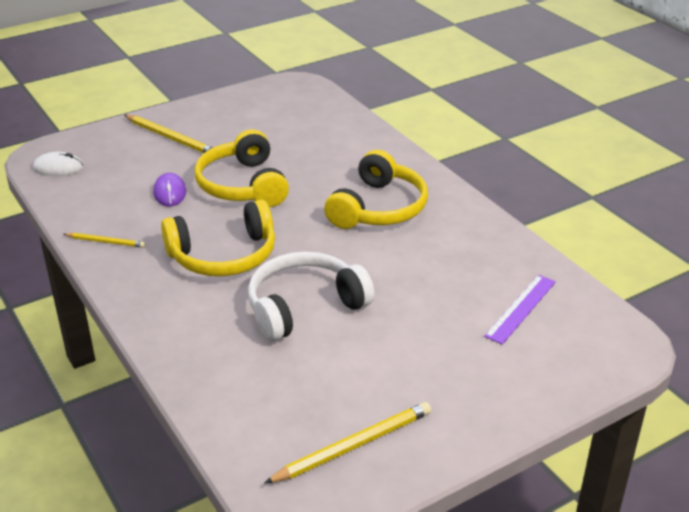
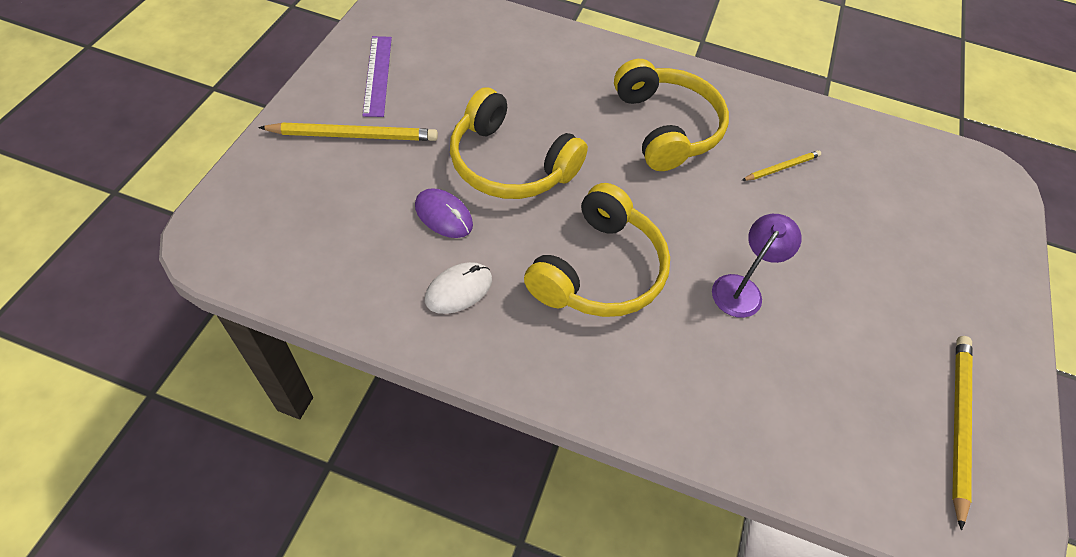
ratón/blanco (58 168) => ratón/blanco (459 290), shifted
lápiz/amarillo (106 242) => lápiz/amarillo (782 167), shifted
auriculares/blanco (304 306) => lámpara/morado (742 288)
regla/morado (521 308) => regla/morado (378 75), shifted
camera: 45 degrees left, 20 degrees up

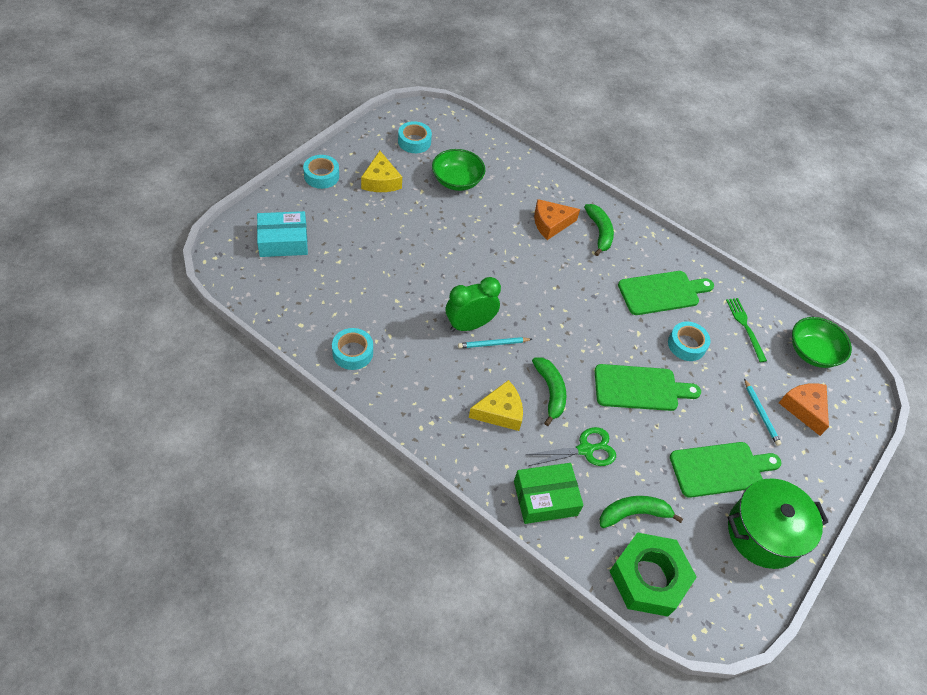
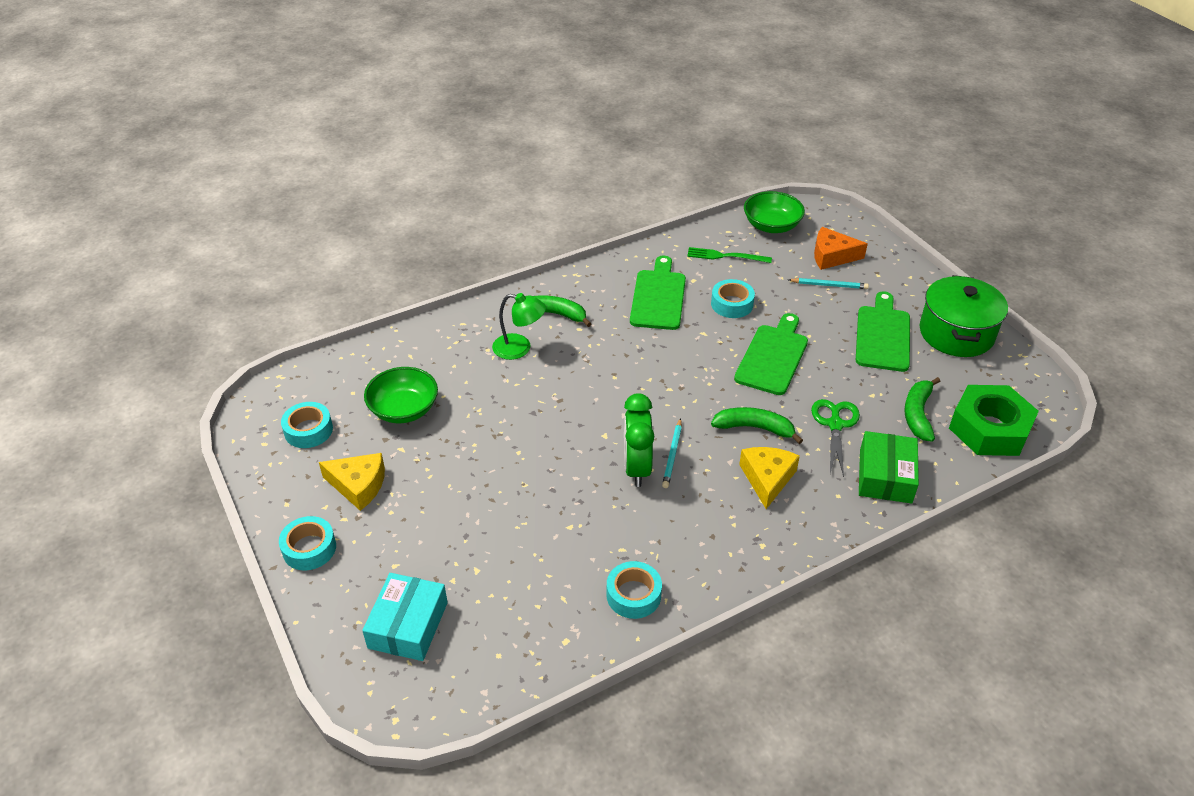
queso/naranja (551 223) => lámpara/verde (519 348)
camera: 60 degrees left, 10 degrees down

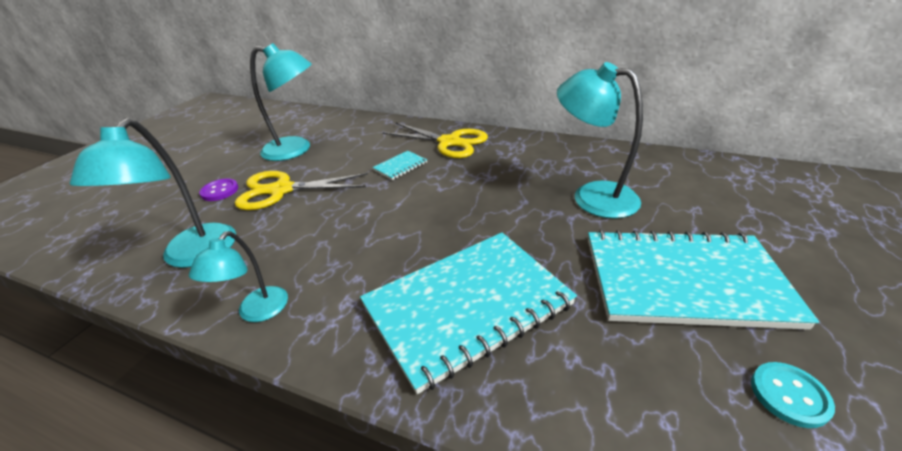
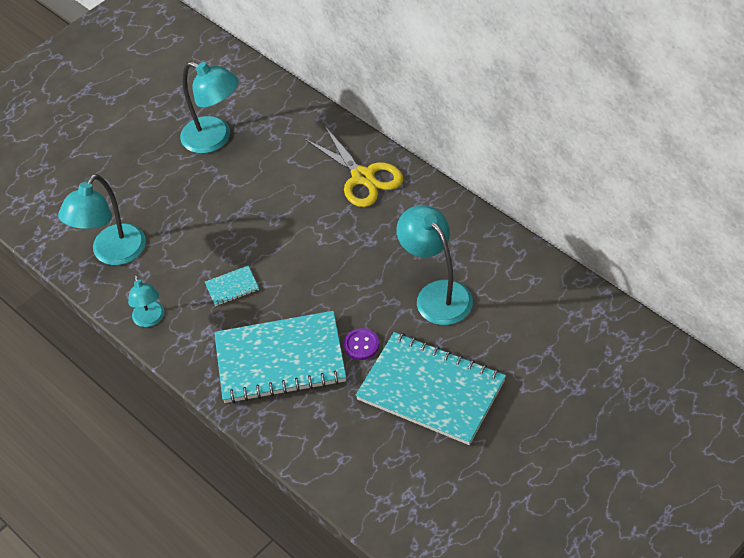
lámpara/turquesa (257 312) => lámpara/turquesa (150 319), 60 degrees counterclockwise
botón/morado (220 191) => botón/morado (361 345), shifted
tijeras/amarillo (281 190) => nothing
cuaderno/turquesa (400 166) => cuaderno/turquesa (232 287), shifted
botón/turquesa (789 395) => nothing
camera: 25 degrees right, 15 degrees up

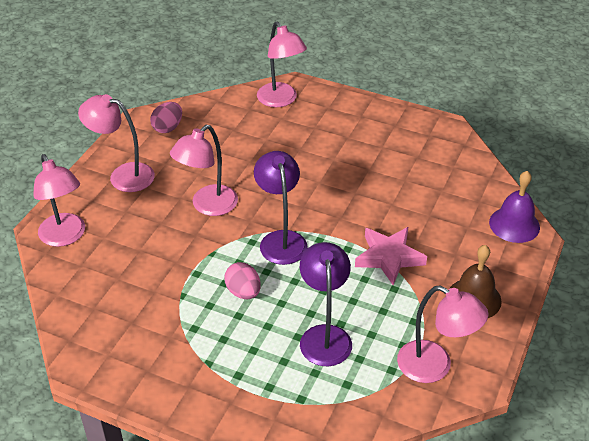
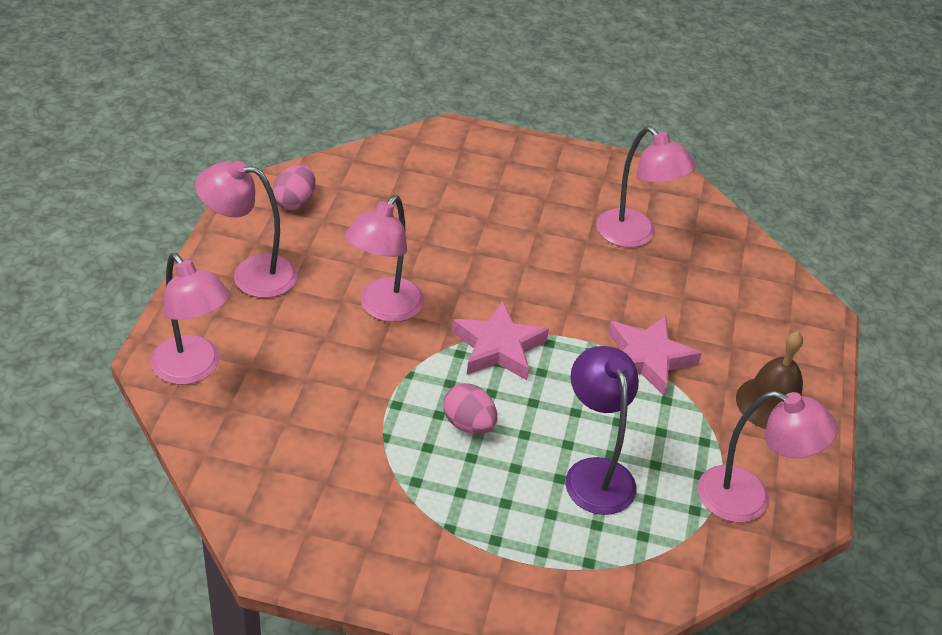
lámpara/morado (281 240) => estrella/rosa (498 347)
lámpara/rosa (281 100) => lámpara/rosa (634 236), shifted
campana/morado (514 224) => nothing
camera: 15 degrees left, 0 degrees up

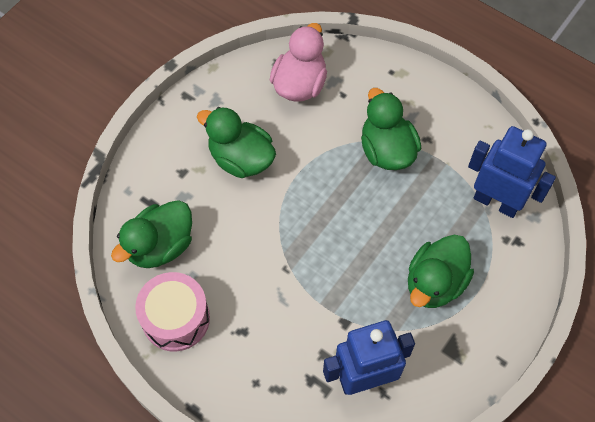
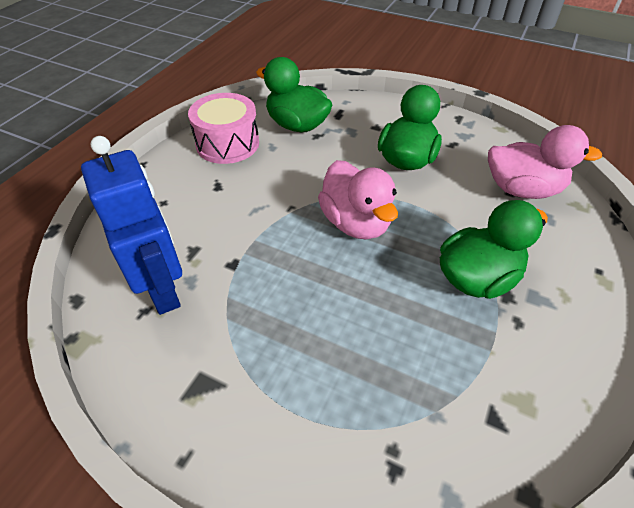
pato/verde (435 283) => nothing
robot/azul (496 202) => nothing
nothing => pato/rosa (356 223)
camera: 80 degrees right, 15 degrees down

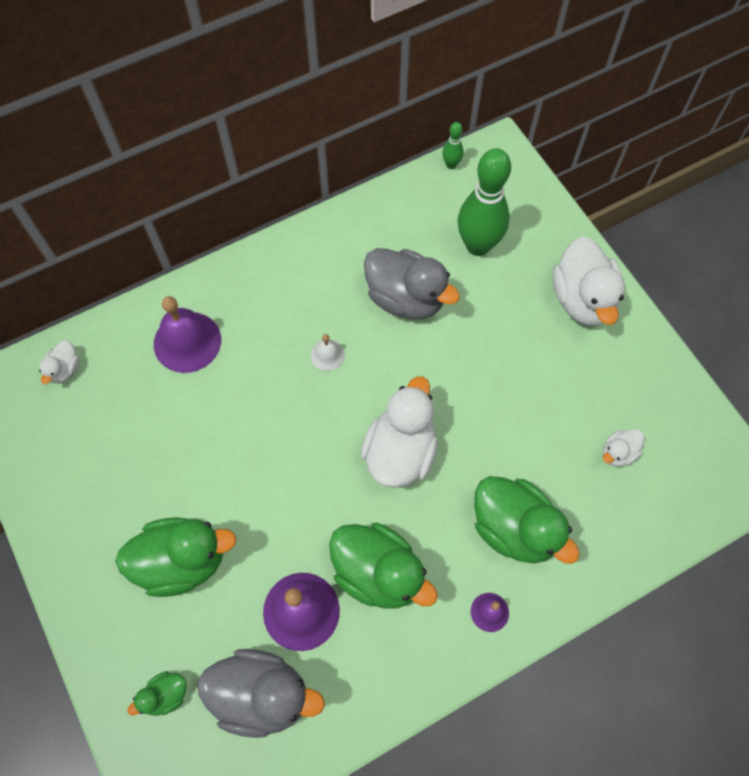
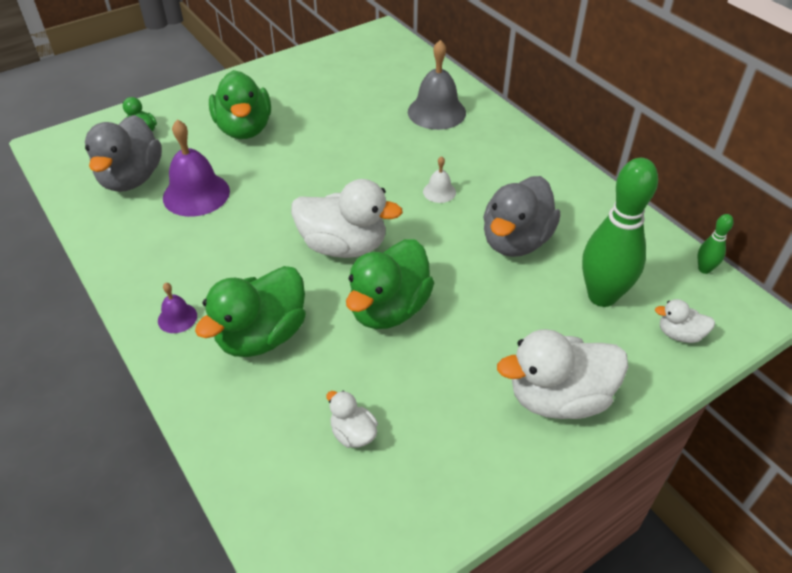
pato/blanco (65 369) => pato/blanco (679 334), shifted
campana/morado (187 341) => campana/gris (436 112)
pato/verde (378 573) => pato/verde (389 309), shifted
camera: 85 degrees right, 20 degrees down

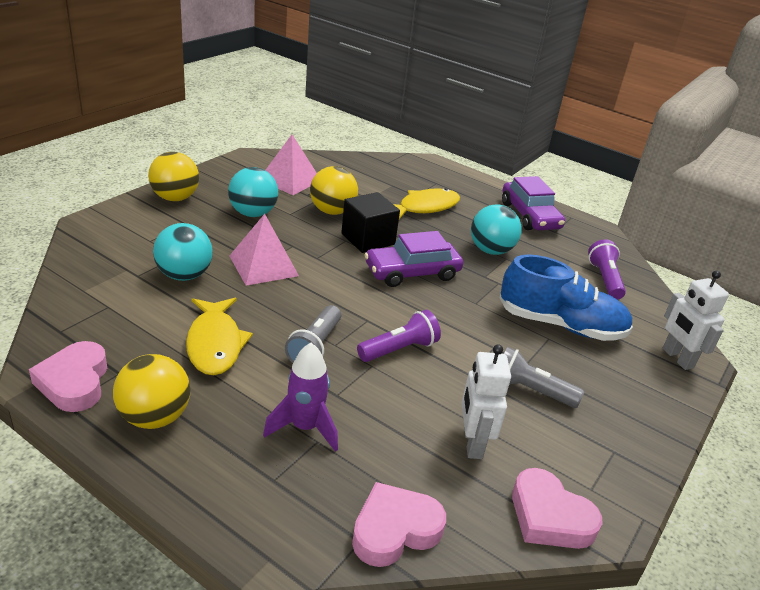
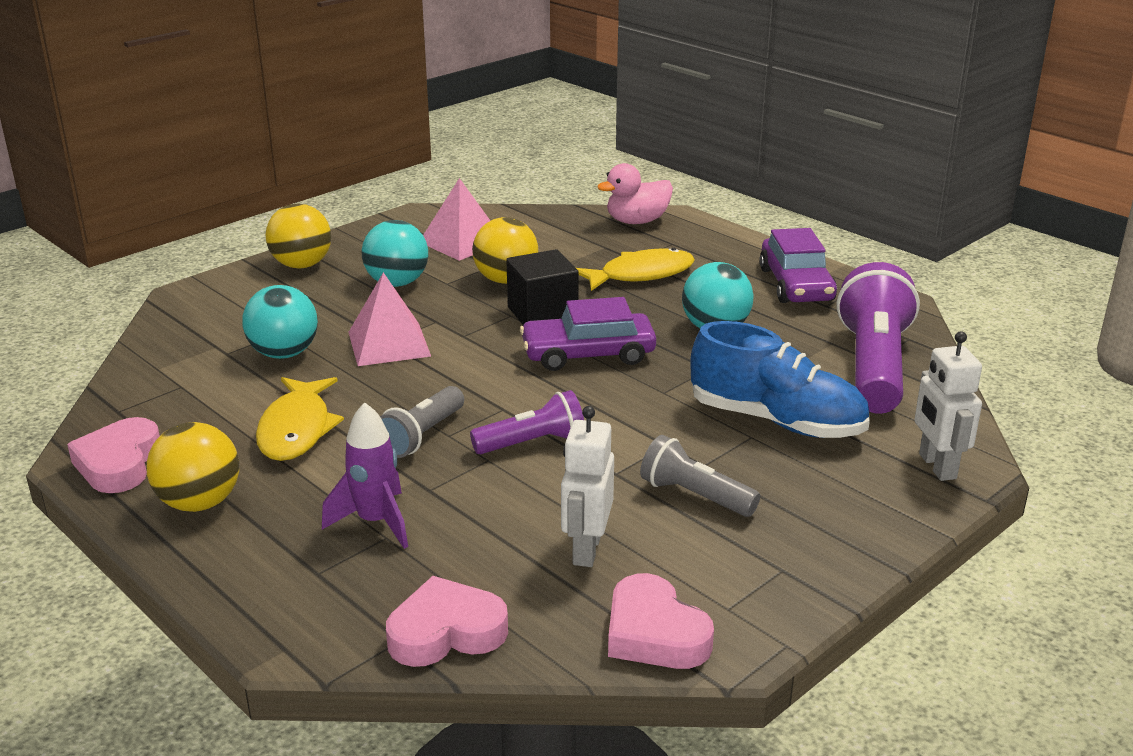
lámpara de mano/morado (604 279) => lámpara de mano/morado (873 367), x1.83
nothing => pato/rosa (637 221)
camera: 15 degrees right, 5 degrees down

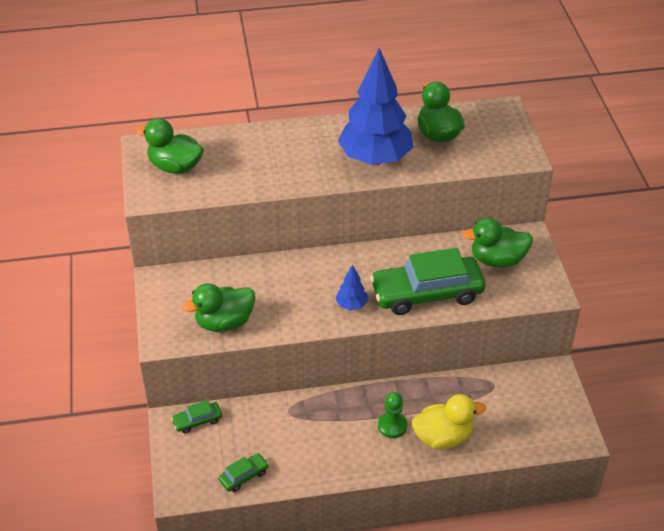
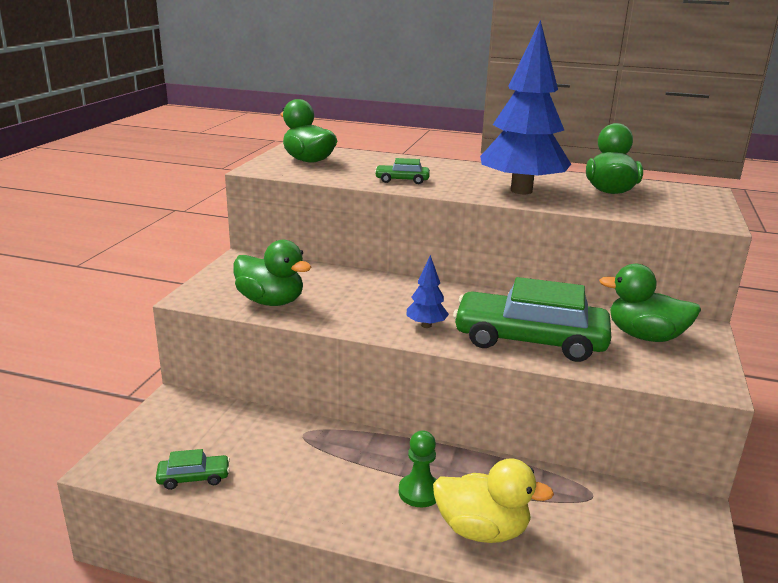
coche/verde (197 421) => coche/verde (402 180), shifted
pato/verde (224 322) => pato/verde (271 301), 150 degrees counterclockwise
camera: 25 degrees right, 20 degrees down

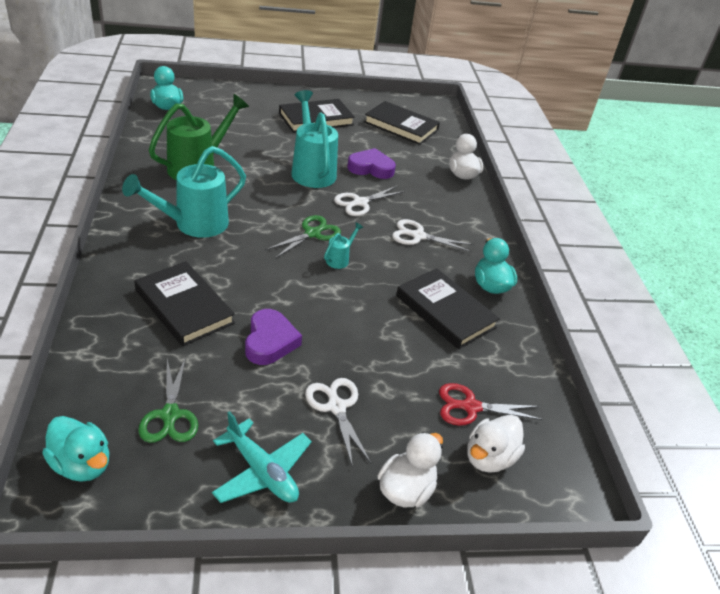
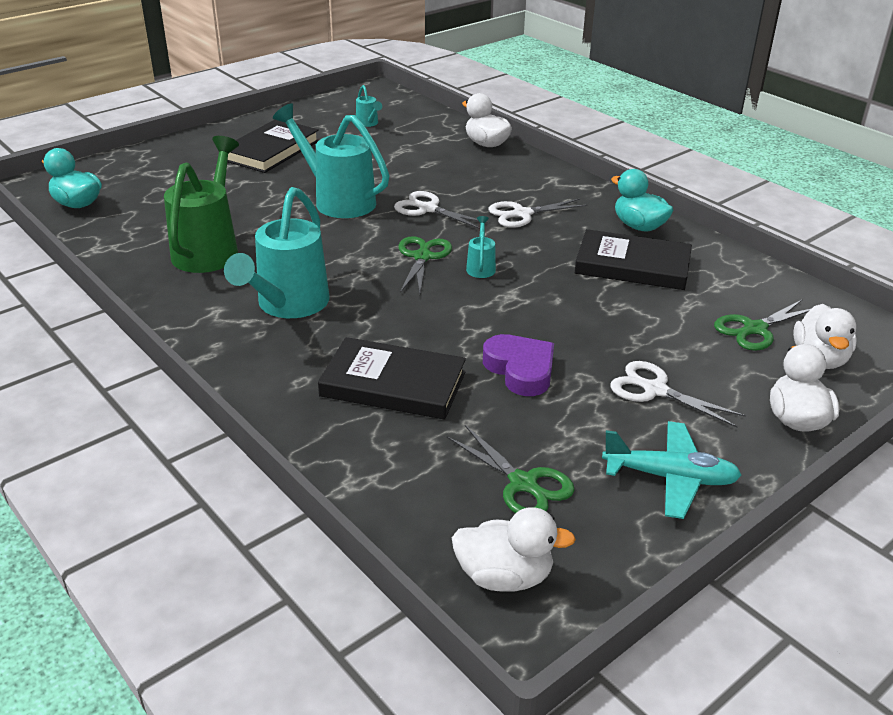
pato/turquesa (82 464) => pato/blanco (504 576)
tijeras/blanco (360 203) => tijeras/blanco (428 209), 105 degrees clockwise
corazón/morado (371 168) => nothing
libro/negro (401 126) => regadera/turquesa (368 123)
tijeras/rojo (470 407) => tijeras/verde (755 329)
camera: 30 degrees left, 5 degrees down

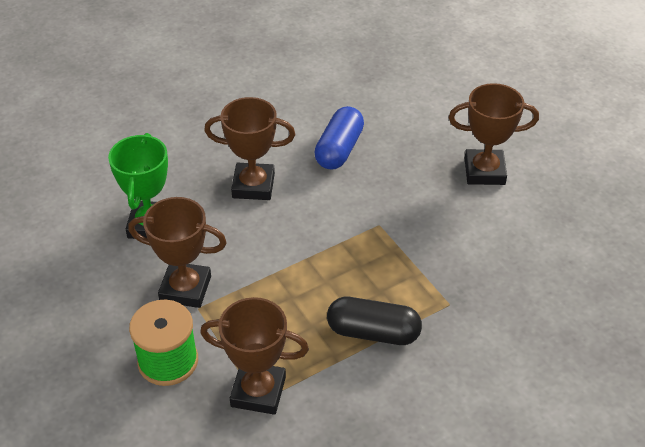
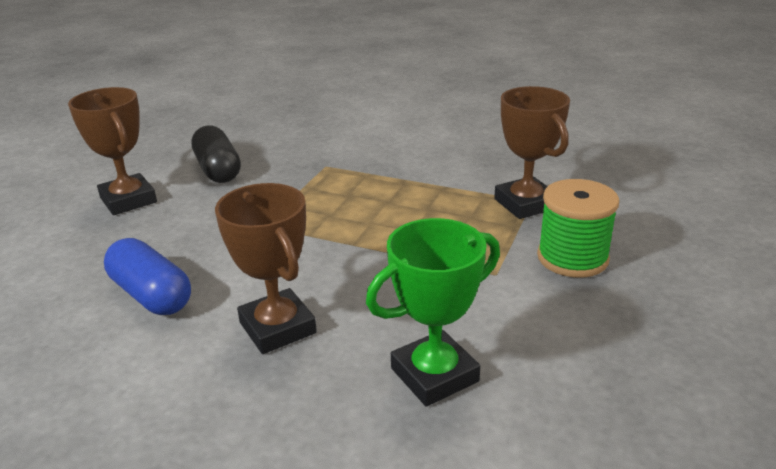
trofeo/marrón (185 289) => nothing
cápsula/azul (339 149) => cápsula/azul (151 295), 60 degrees clockwise
cápsula/negro (373 332) => cápsula/negro (218 170), shifted
camera: 125 degrees left, 15 degrees down

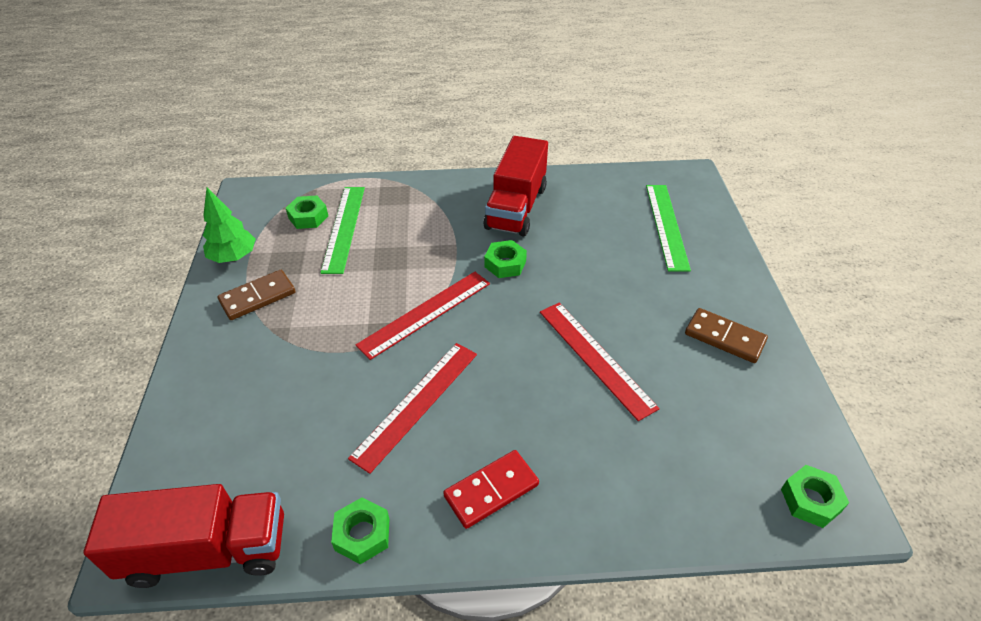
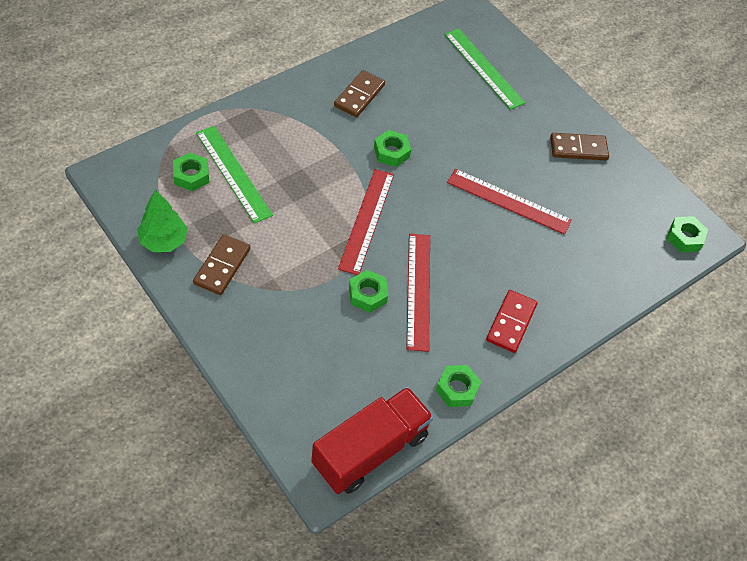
camión/rojo (516 207) => ficha de dominó/marrón (359 96)
nothing => tuerca/verde (367 294)
camera: 40 degrees left, 10 degrees up

